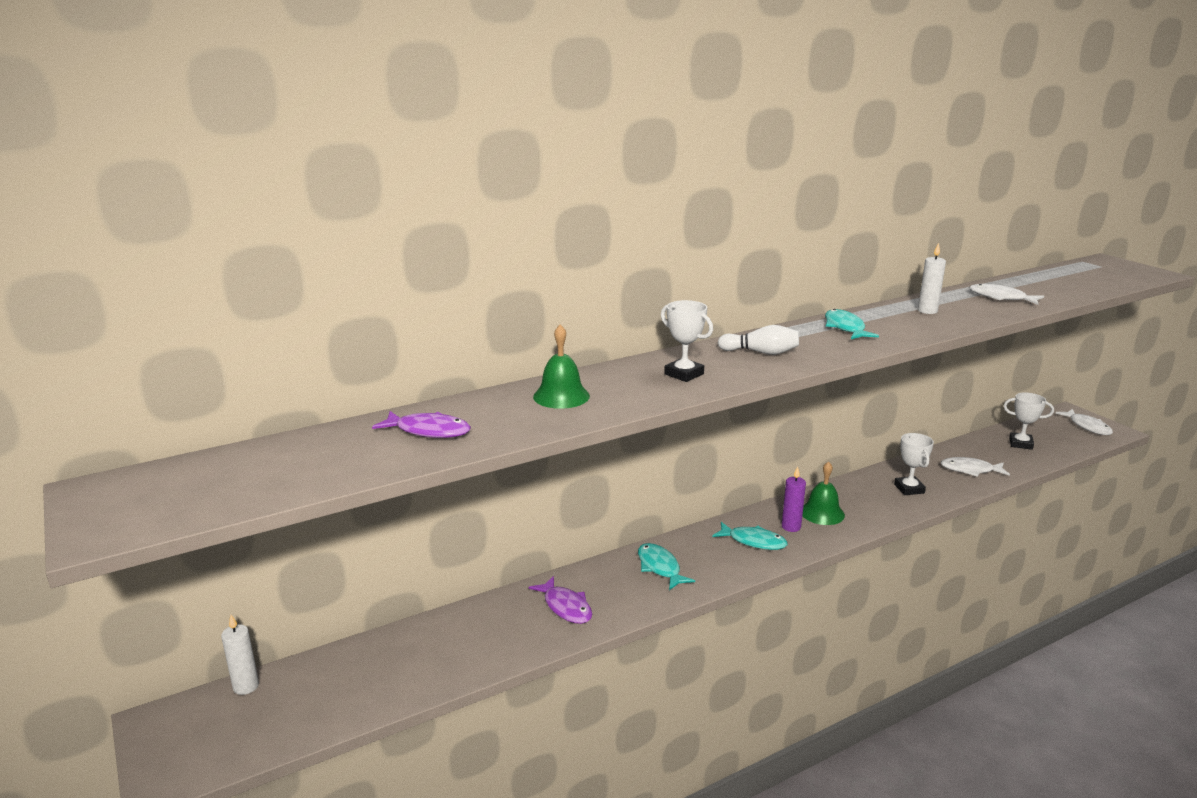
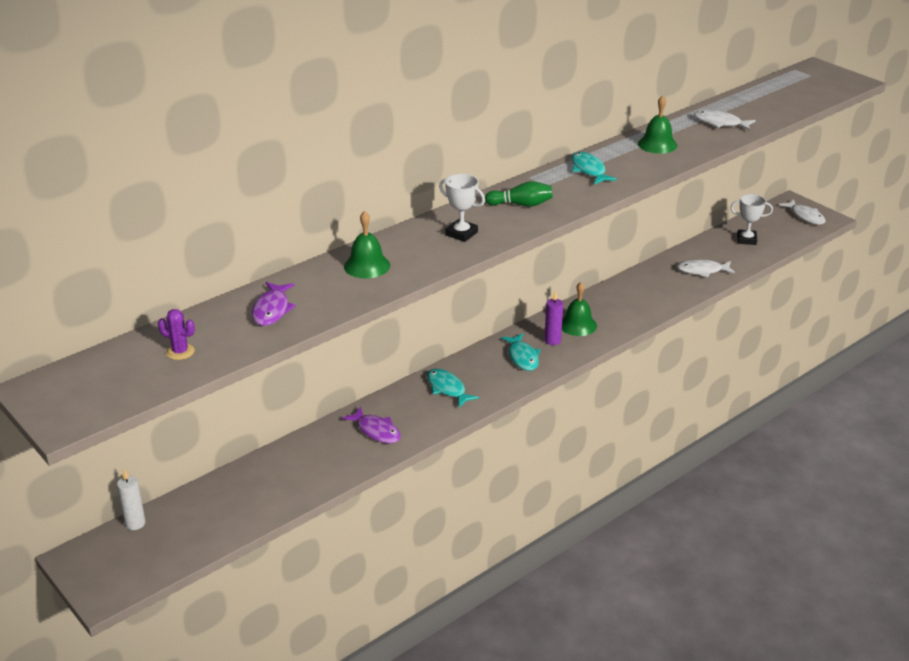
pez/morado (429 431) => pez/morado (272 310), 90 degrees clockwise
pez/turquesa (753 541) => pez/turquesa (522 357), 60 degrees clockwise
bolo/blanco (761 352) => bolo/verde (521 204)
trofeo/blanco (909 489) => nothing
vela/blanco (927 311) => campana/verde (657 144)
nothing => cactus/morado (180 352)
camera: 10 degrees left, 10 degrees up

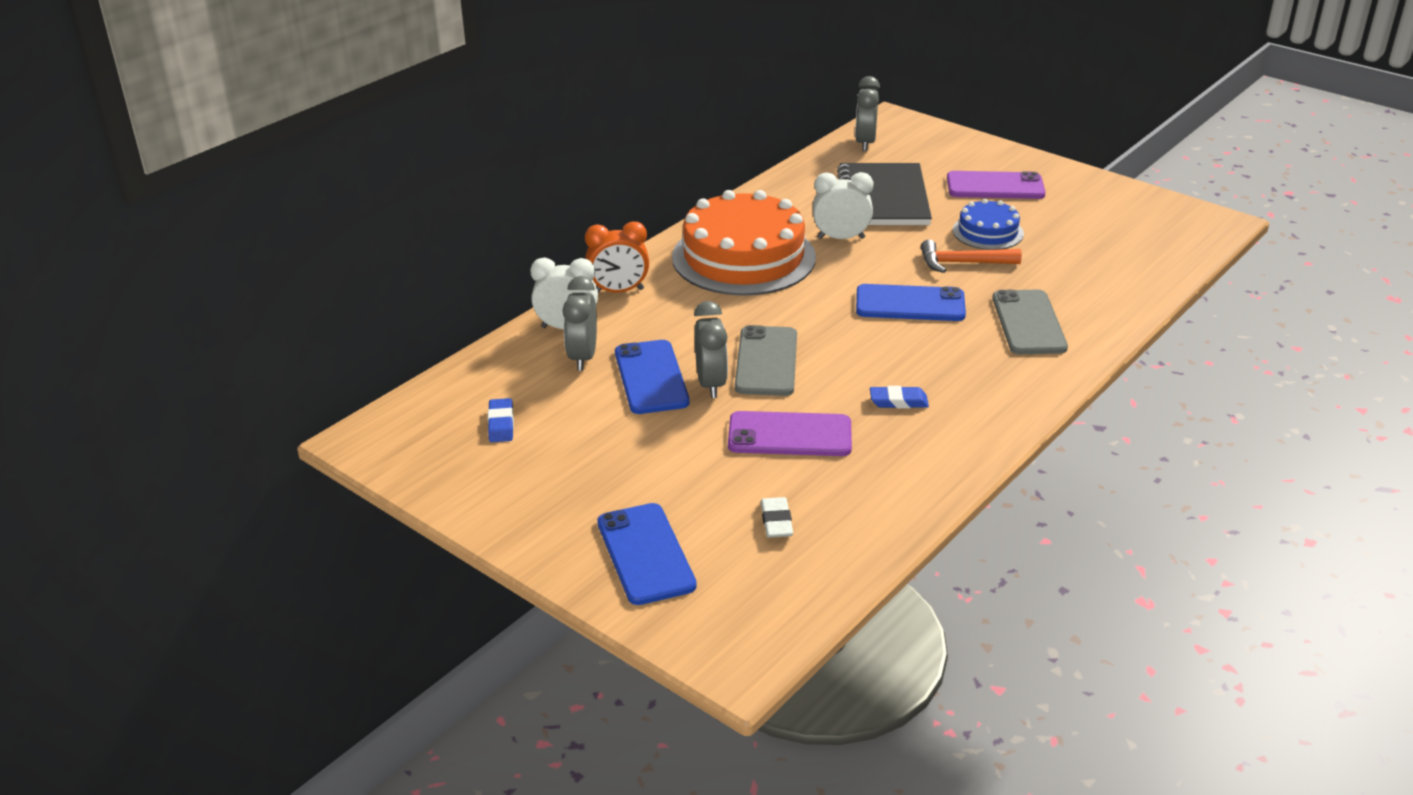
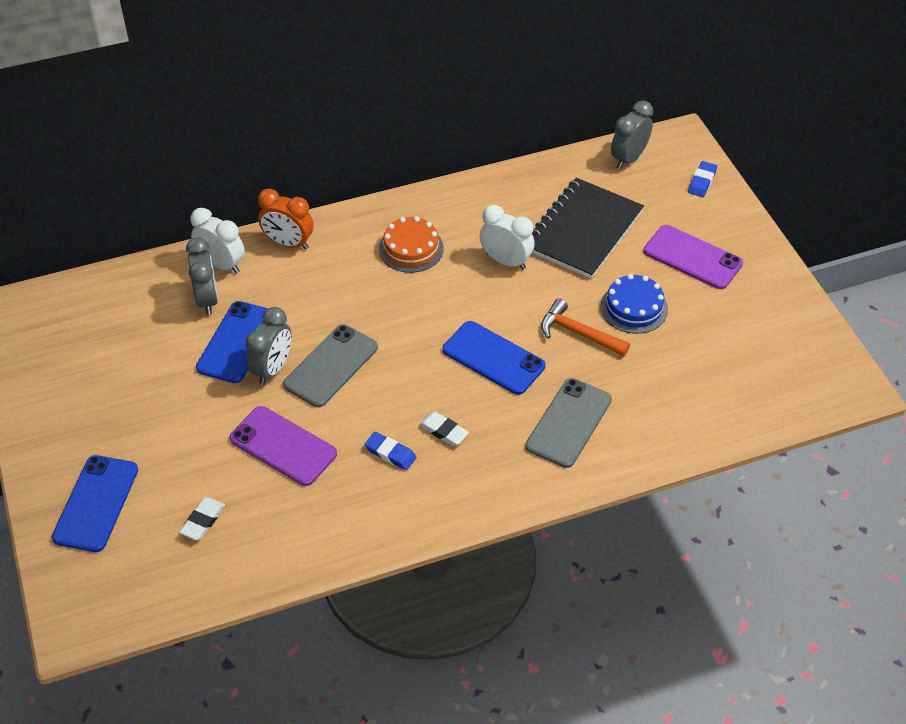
goma de borrar/azul (501 424) => goma de borrar/azul (702 181), shifted
despertador/gris (582 357) => despertador/gris (207 299), 135 degrees clockwise
tarta/naranja (743 257) => tarta/naranja (411 248), x0.50
nothing => goma de borrar/blanco (443 431)
camera: 30 degrees right, 15 degrees up

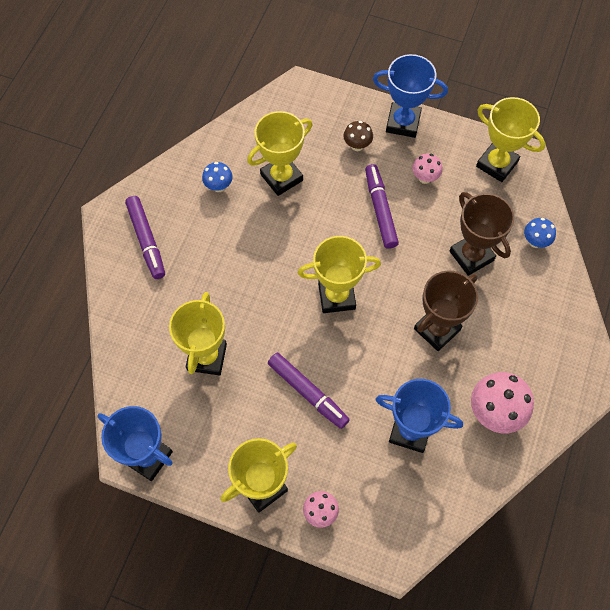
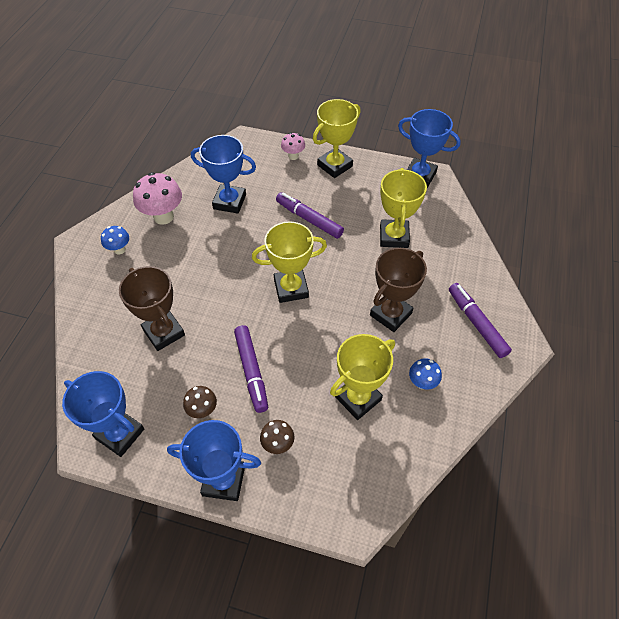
seta/rosa (425 178) => seta/marrón (203 410)
trofeo/marrón (437 329) => trofeo/marrón (390 314), shifted
trofeo/amarillo (497 164) => trofeo/azul (120 434)
seta/azul (535 242) => seta/azul (119 249), shifted
camera: 175 degrees right, 10 degrees down

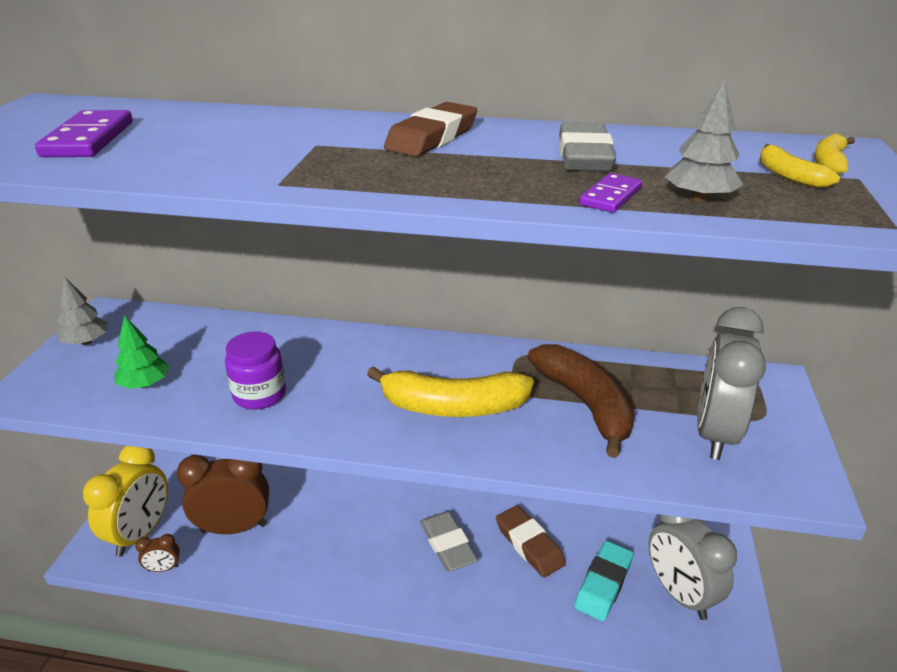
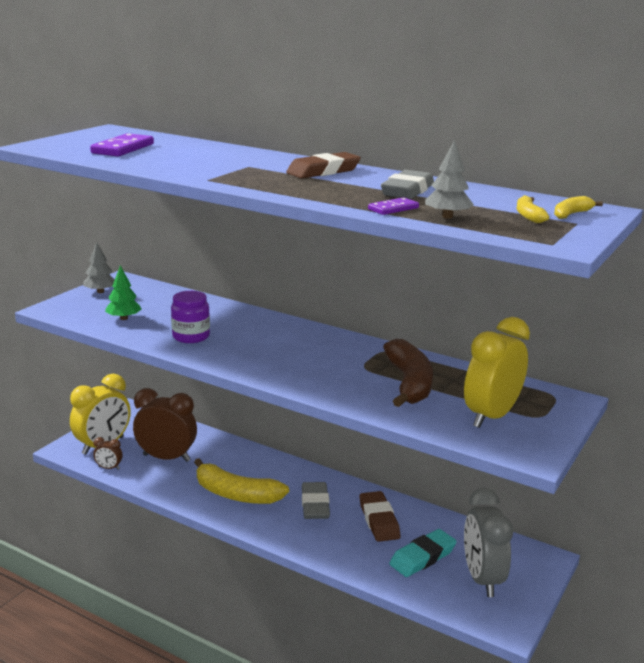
plátano/amarillo (453 407) => plátano/amarillo (236 494), shifted
despertador/gris (715 434) => despertador/amarillo (491 416)
camera: 20 degrees right, 10 degrees down

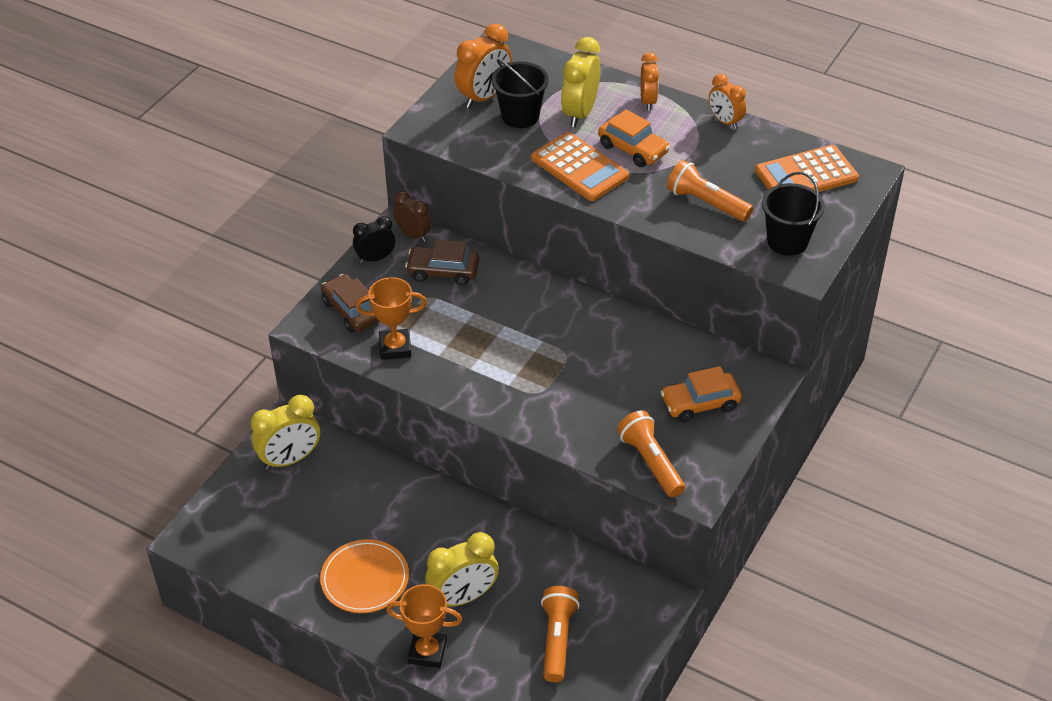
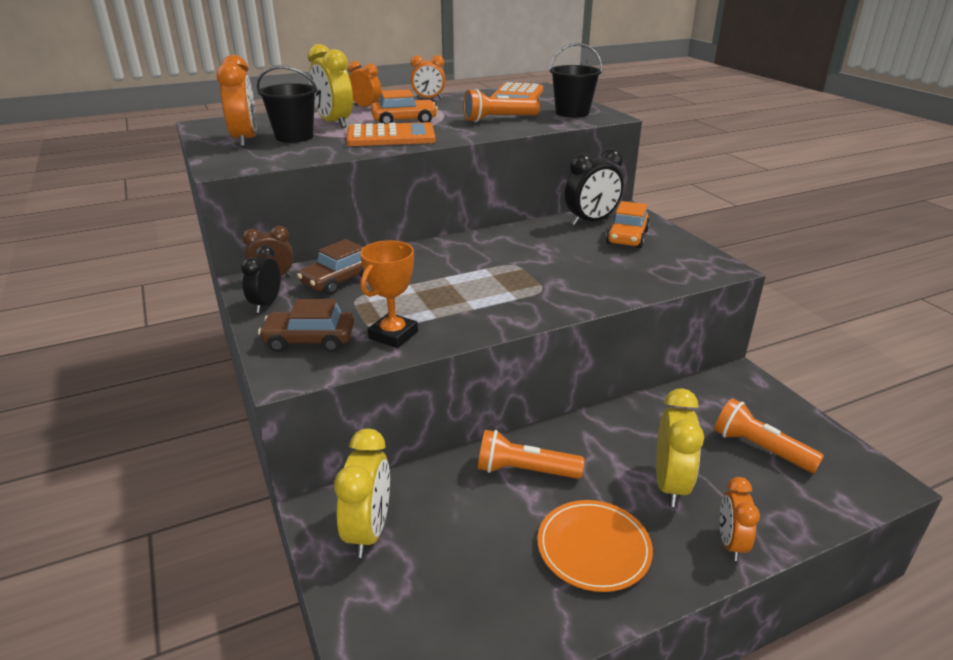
trofeo/naranja (427 652) => despertador/naranja (730 543)
lámpara de mano/naranja (651 462) => lámpara de mano/naranja (525 470), shifted
nothing => despertador/negro (591 221)
camera: 55 degrees left, 15 degrees down

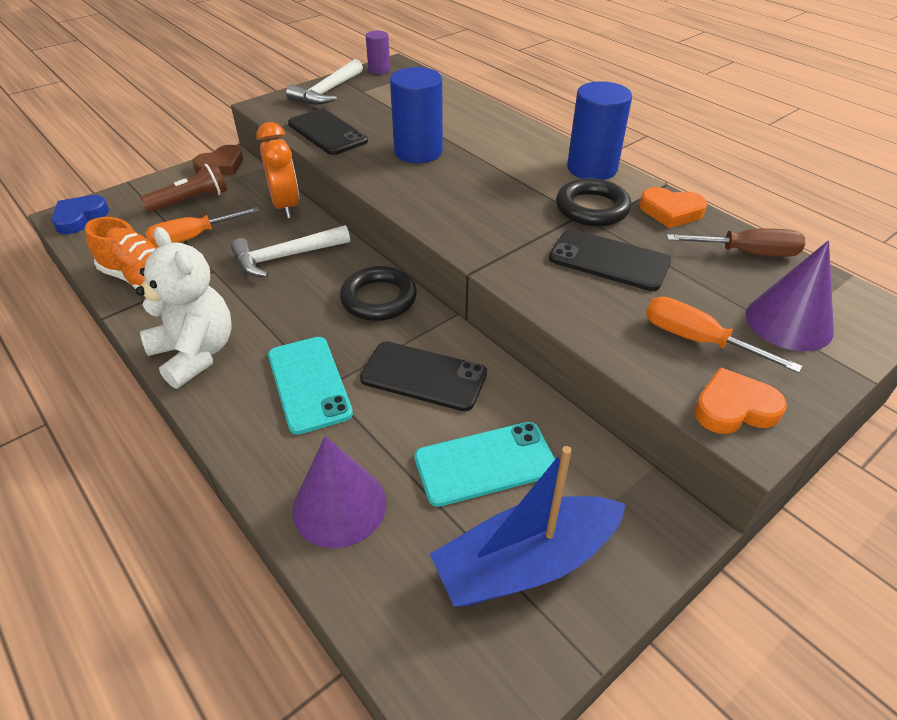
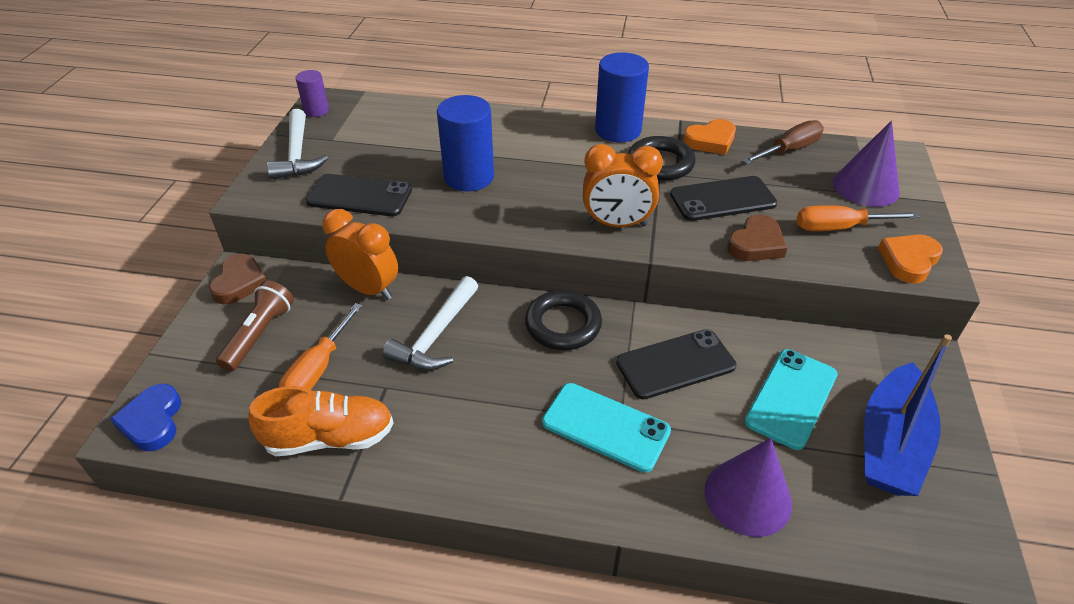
osito/blanco (195 354) => nothing
nothing => despertador/naranja (617 224)
nothing => corazón/marrón (756 244)
camera: 40 degrees left, 0 degrees up

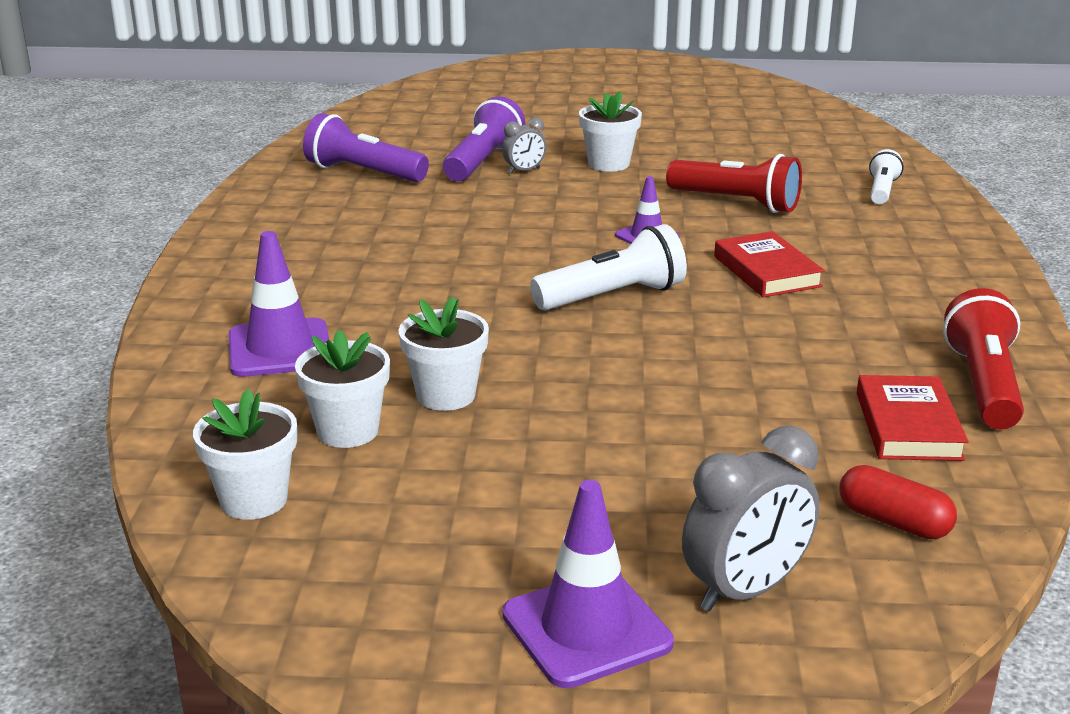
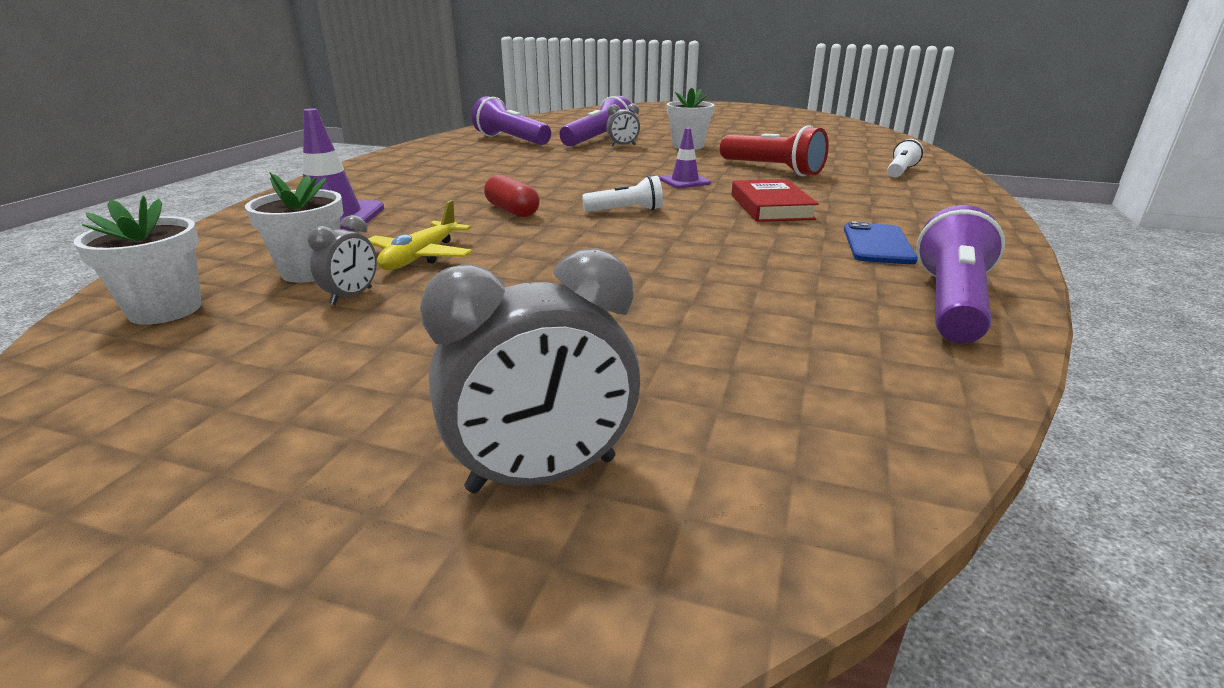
maceta/blanco (446 395) => avión/amarillo (421 257)
cono de tráfico/morado (586 629) => nothing
lámpara de mano/blanco (612 296) => lámpara de mano/blanco (626 210), x0.60
cápsula/rojo (893 521) => cápsula/rojo (512 211), shifted
libro/rojo (908 426) => nothing
lámpara de mano/rojo (983 385) => lámpara de mano/morado (951 303)
nothing => despertador/gris (352 296)
nothing => móvil/azul (878 244)
camera: 15 degrees right, 0 degrees up

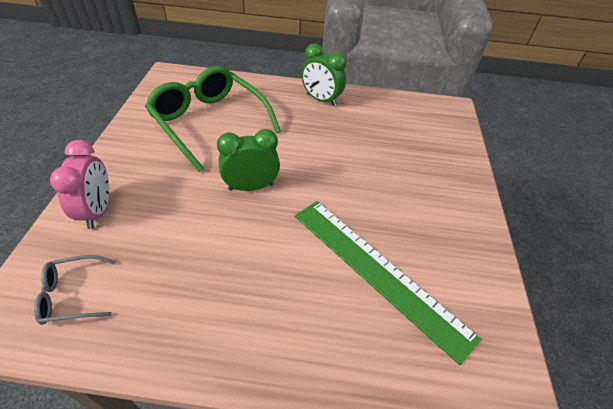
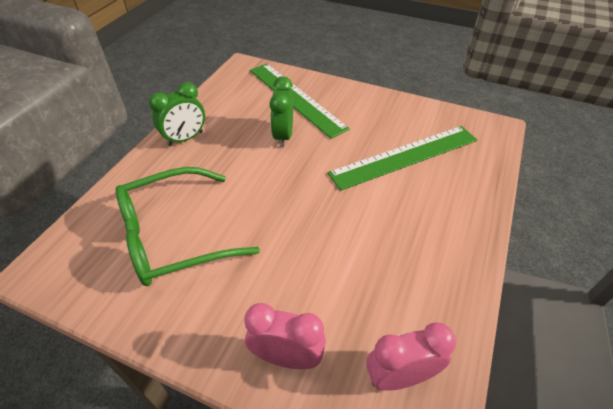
gafas/gris (72 295) => despertador/rosa (400 376)
despertador/verde (251 186) => despertador/verde (283 136), shifted
nothing => regla/verde (295 98)
camera: 70 degrees left, 0 degrees up

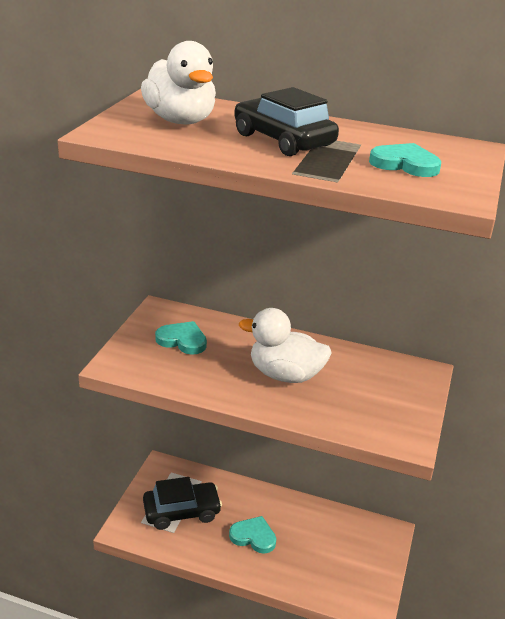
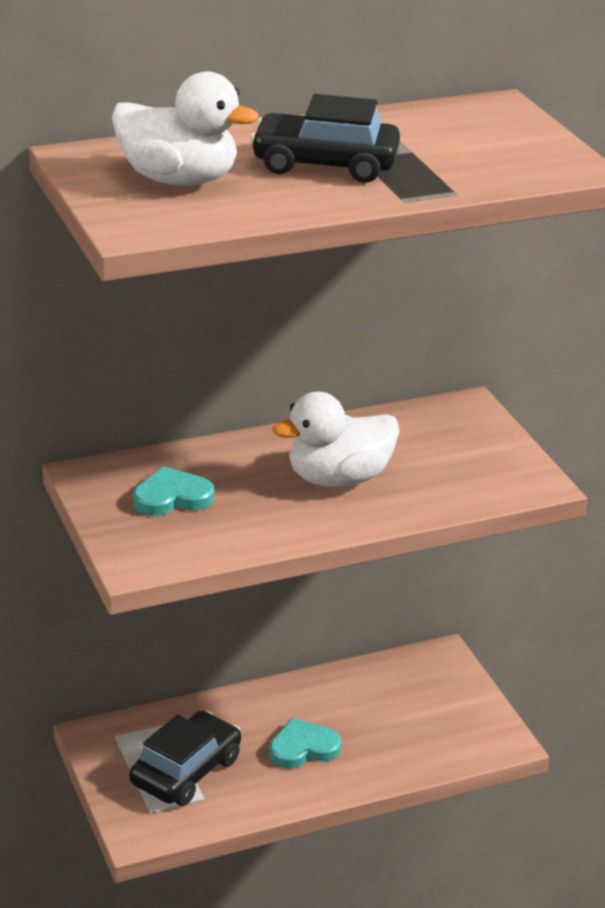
corazón/turquesa (405 164) => nothing
camera: 40 degrees left, 0 degrees up

